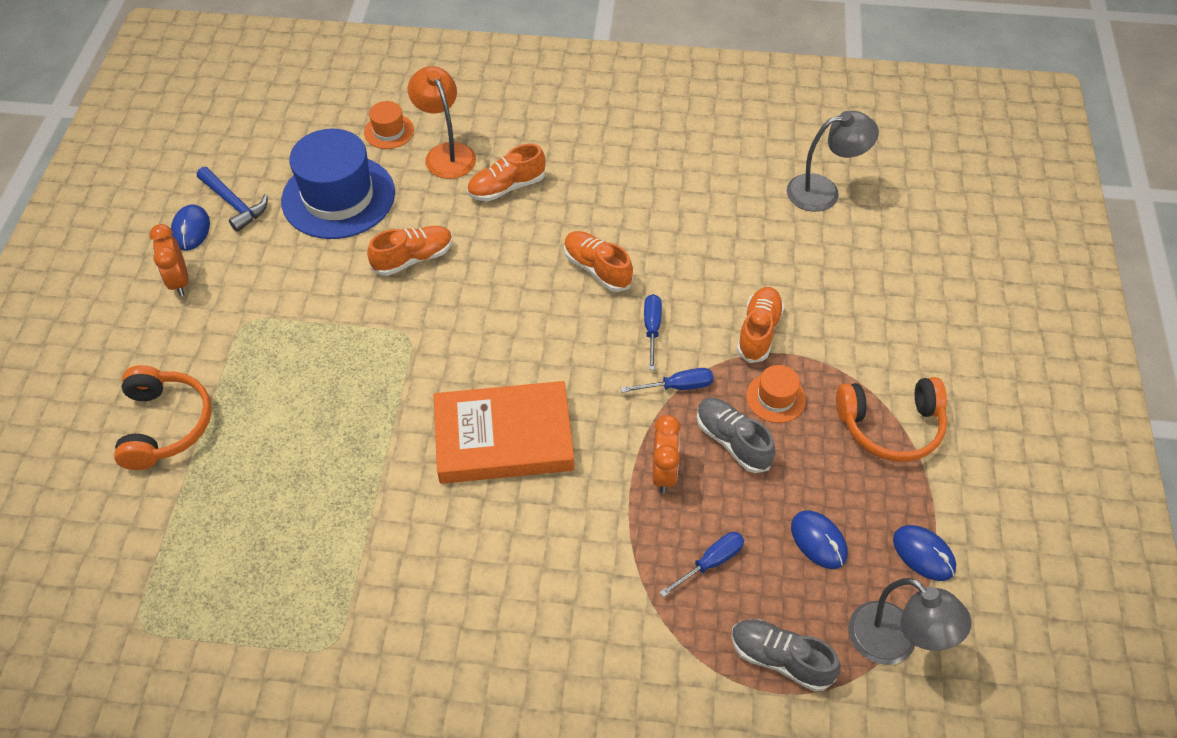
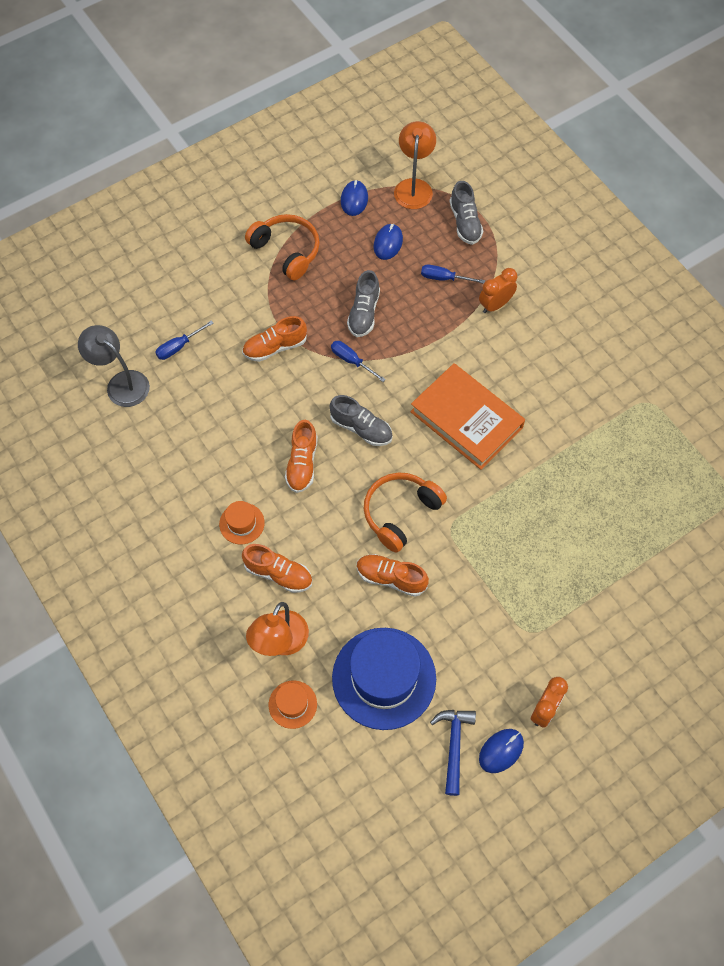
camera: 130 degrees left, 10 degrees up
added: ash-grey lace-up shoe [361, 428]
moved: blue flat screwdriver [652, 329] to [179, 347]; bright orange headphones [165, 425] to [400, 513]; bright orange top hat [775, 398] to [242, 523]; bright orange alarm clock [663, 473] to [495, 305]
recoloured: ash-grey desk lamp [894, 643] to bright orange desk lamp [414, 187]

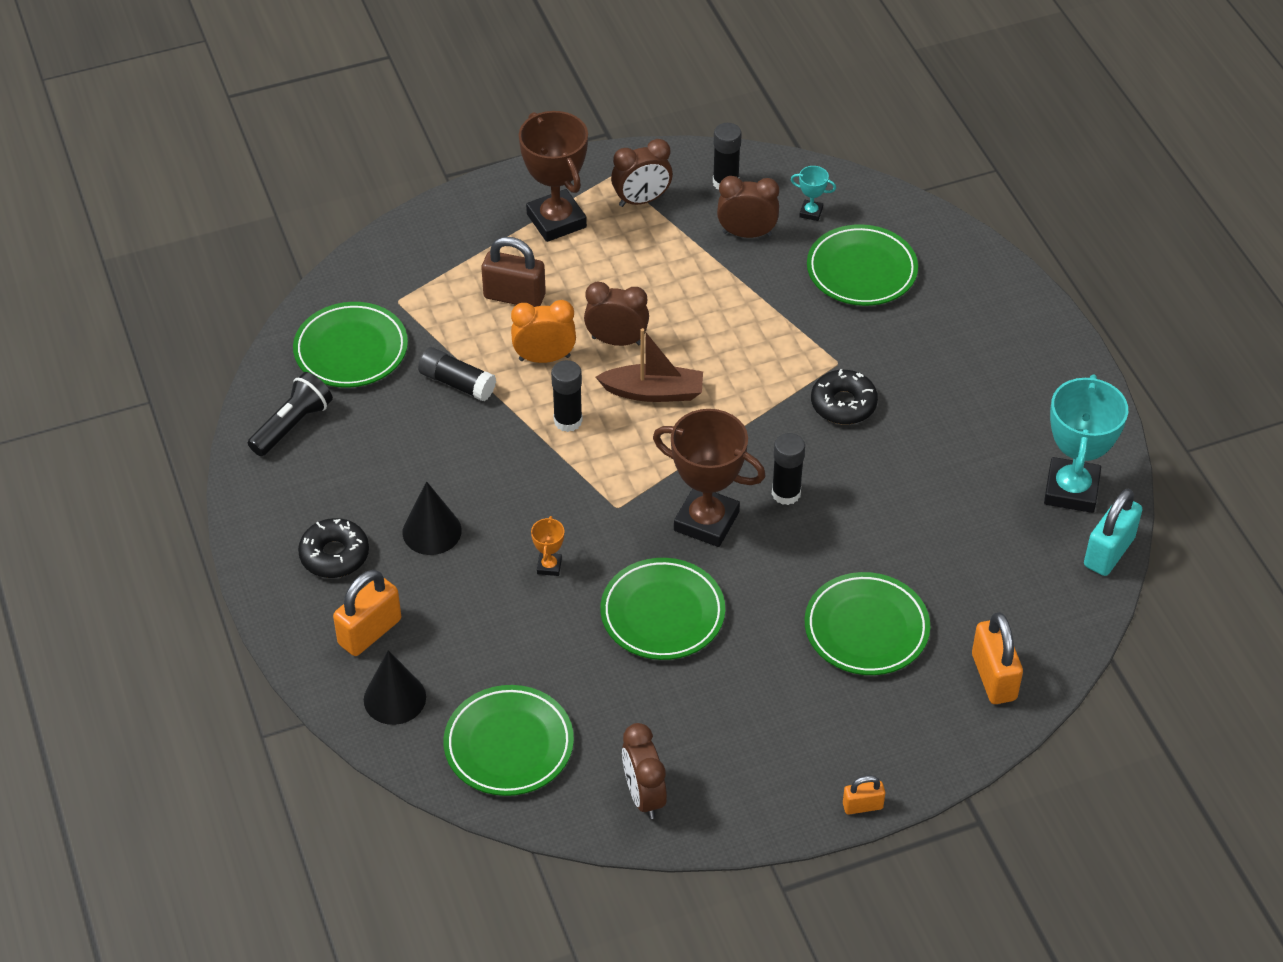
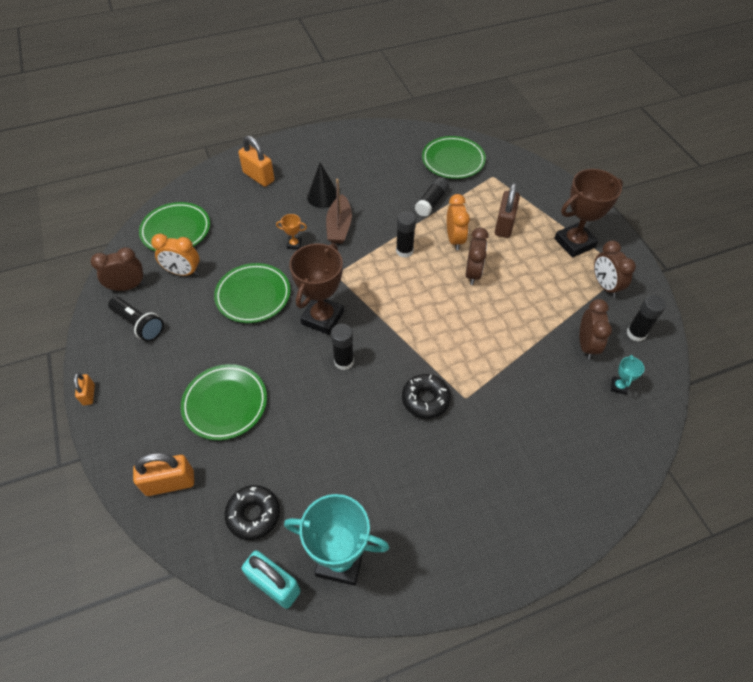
camera: 90 degrees right, 5 degrees up
removed: green plate [861, 270]; jet-black cone shape [394, 698]
added: bright orange alarm clock [183, 272]
moved: russet boat [653, 392] to [339, 226]; jet-black torch [292, 425] to [139, 324]; jet-black donut [334, 555] to [253, 514]

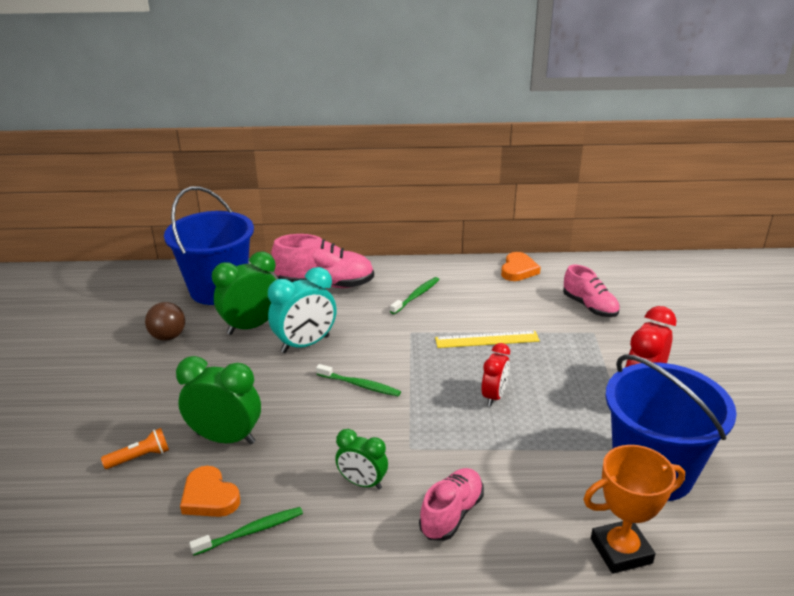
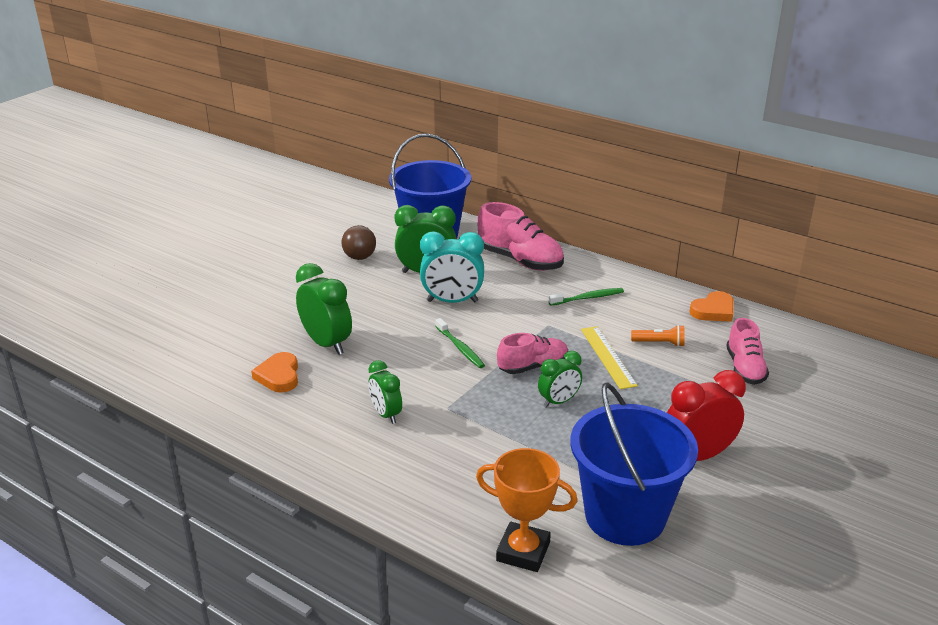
camera: 35 degrees right, 0 degrees up
removed: green dental brush [250, 532]
moved: bright orange torch [140, 457] to [659, 343]; rosy lace-up shoe [451, 514] to [533, 367]
recoloured: red alarm clock [494, 396] to green alarm clock [559, 401]
turned: golden ruler [487, 339] = [607, 357] 45 degrees clockwise

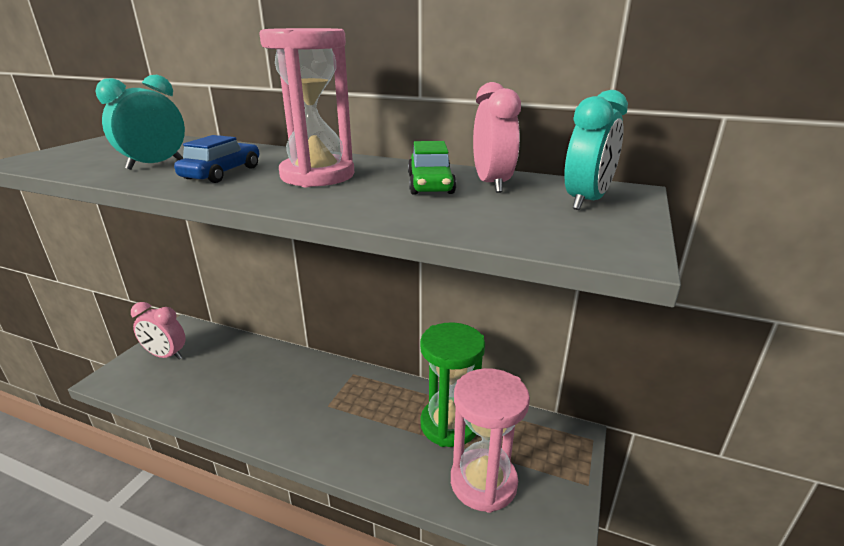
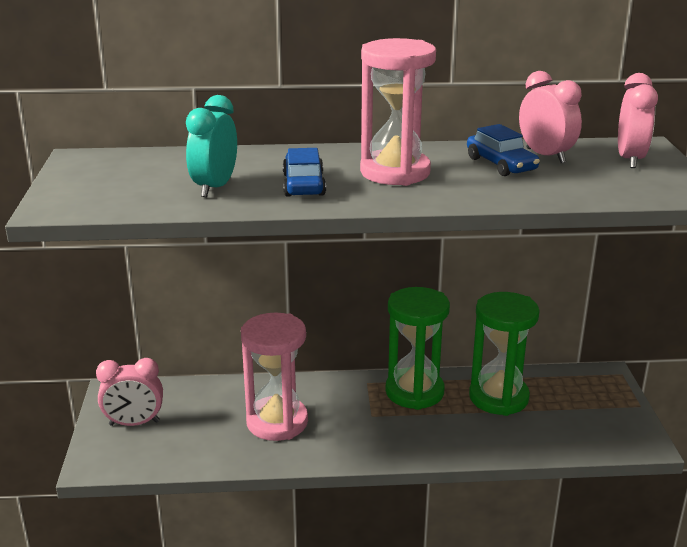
camera: 25 degrees left, 0 degrees up
added: green sand timer [414, 392]
moved: rosy sand timer [483, 482] to [277, 422]
recoloured: teal alarm clock [586, 201] to rosy alarm clock [630, 159]; green car [430, 184] to blue car [501, 164]

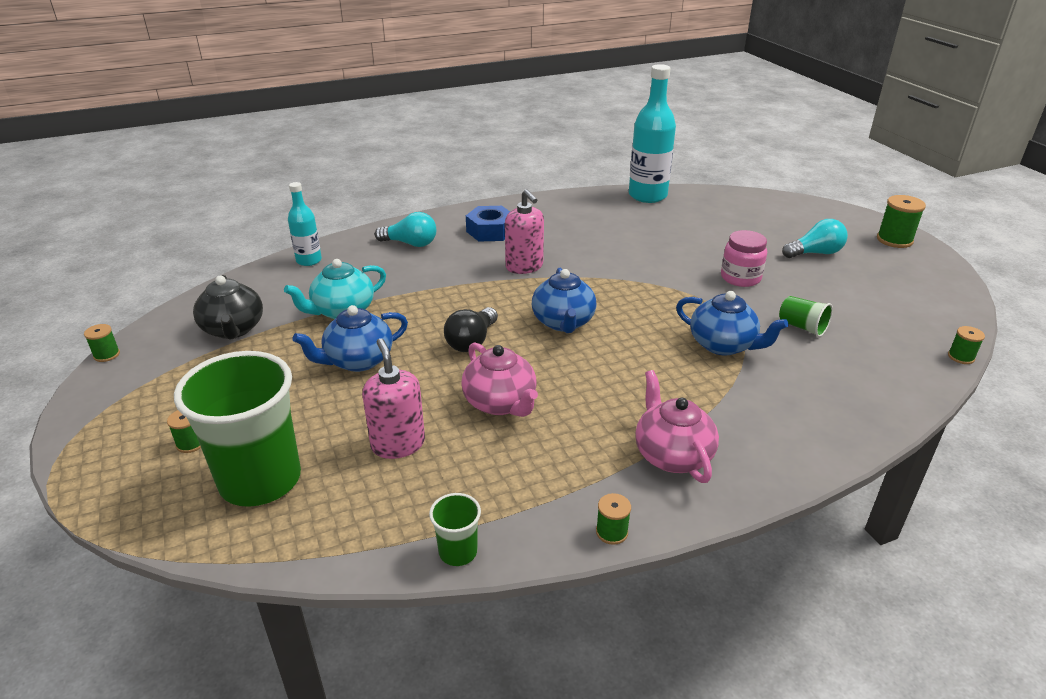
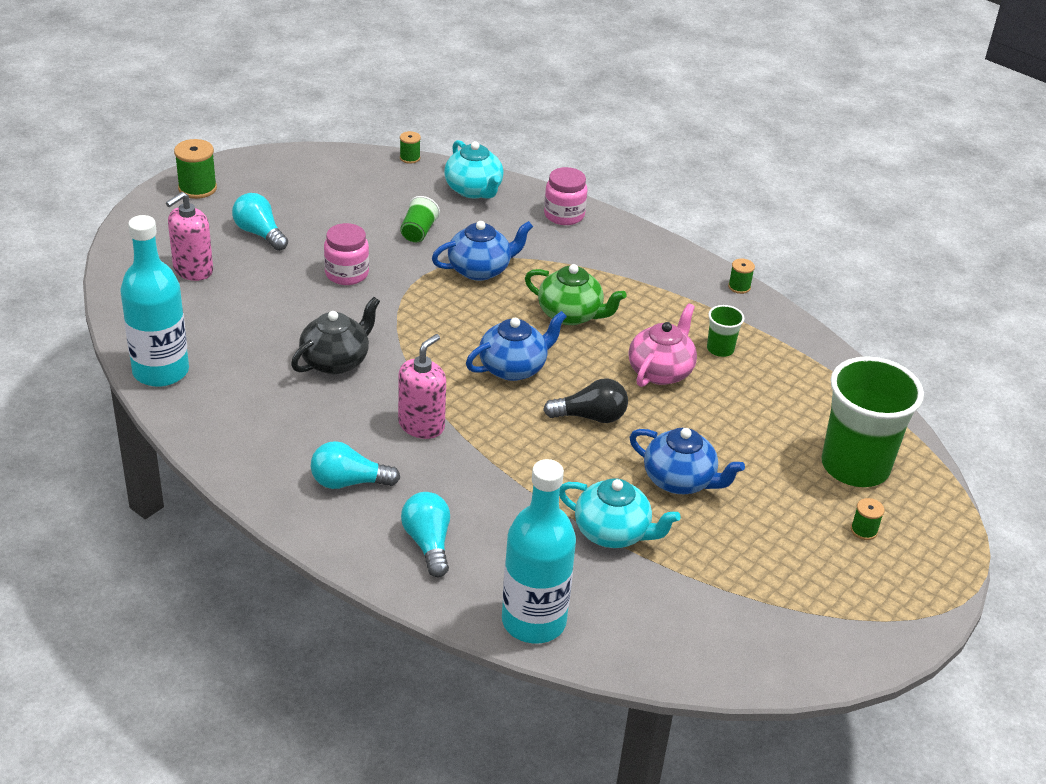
camera: 120 degrees left, 5 degrees up
removed: green bobbin [107, 355]; rosy tea pot [672, 455]
added: teal tea pot [474, 190]; rosy jam jar [564, 215]; green tea pot [571, 314]
moved: jet-black tea pot [233, 329] to [336, 361]; rosy soap dispenser [398, 444] to [193, 270]; green cup [458, 552] to [720, 349]
replaced: blue hexagon nut [490, 231] to teal light bulb [348, 482]
turned: blue tea pot [723, 345] = [480, 269] 60 degrees clockwise
resized: teal drink bottle [309, 260] = [533, 621] x1.79

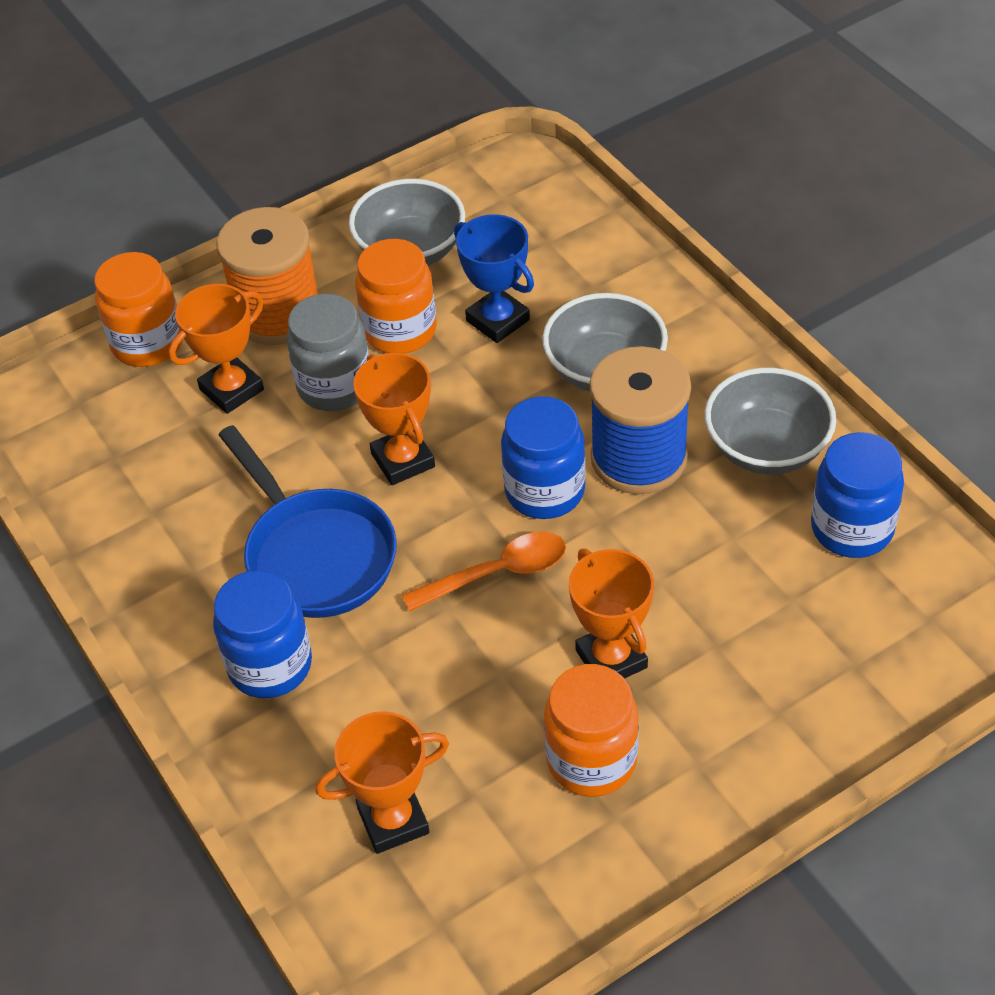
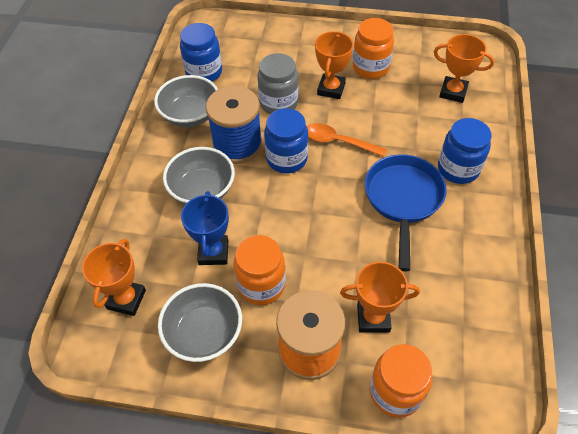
camera: 140 degrees left, 5 degrees up
moved: ash-grey jam jar [334, 386] to [278, 103]; bright orange prize cup [403, 460] to [126, 299]

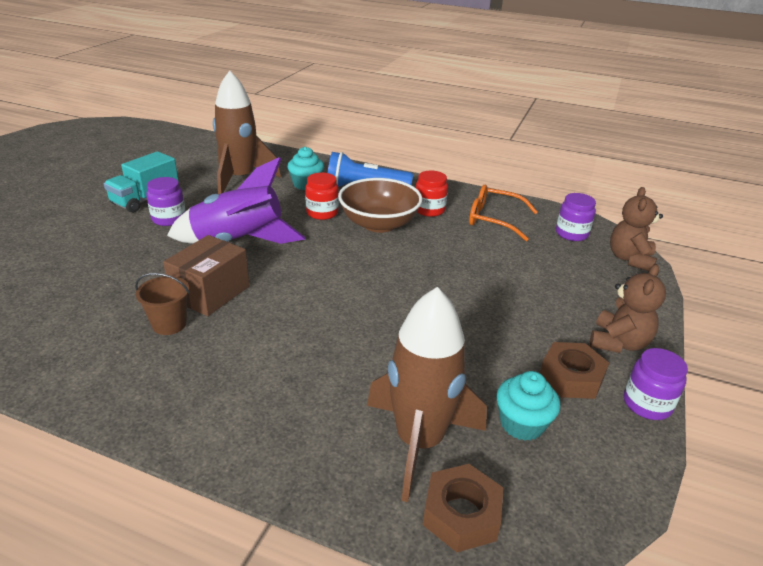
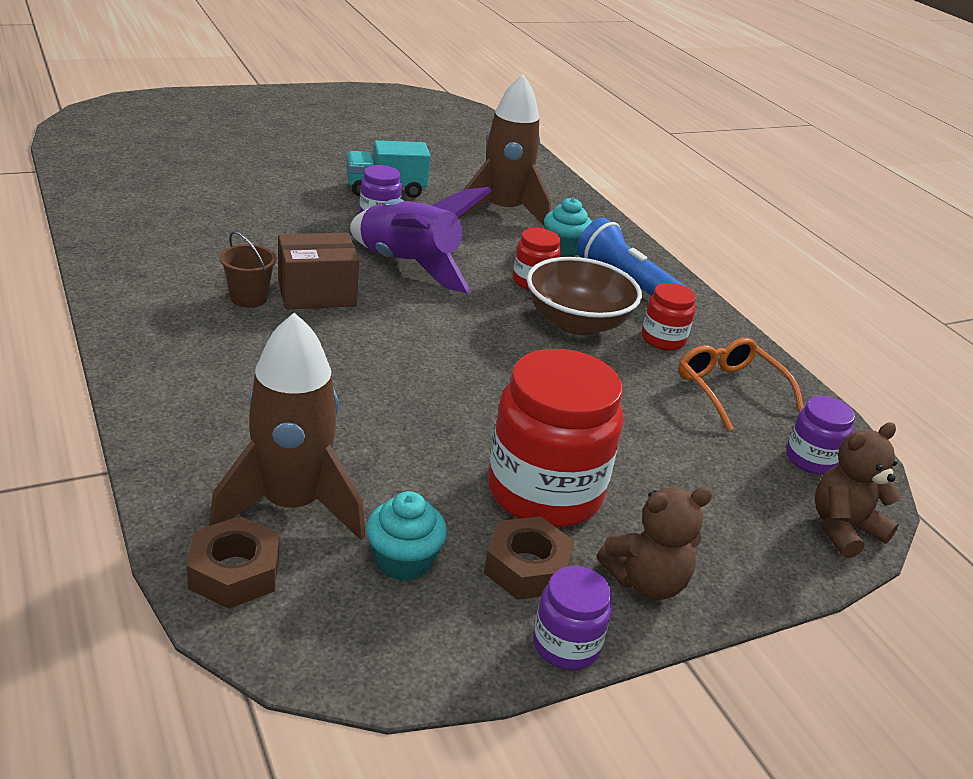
camera: 40 degrees right, 0 degrees up
added: red jam jar [544, 492]

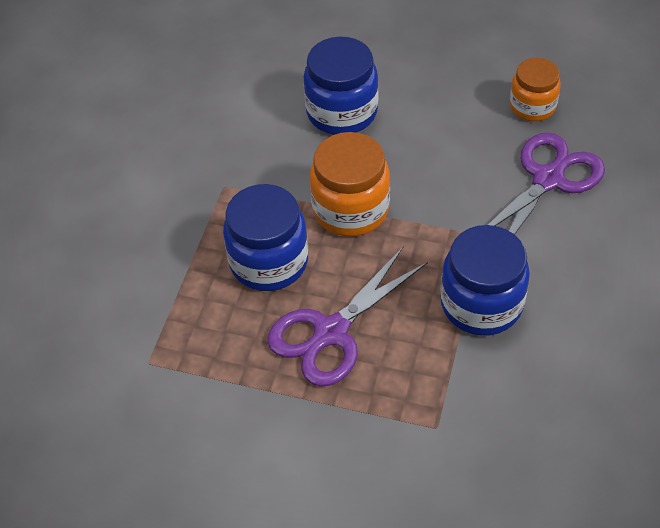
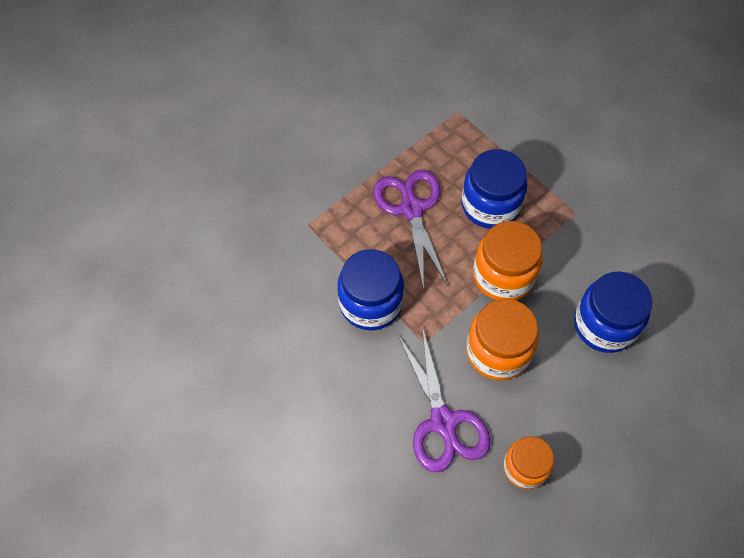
camera: 120 degrees right, 10 degrees up
added: bright orange jam jar [497, 351]

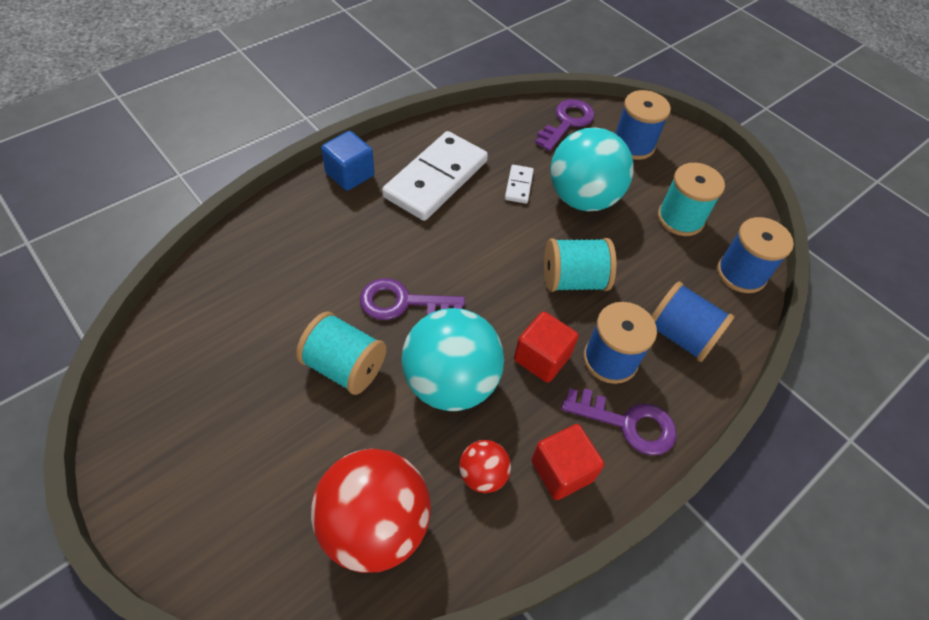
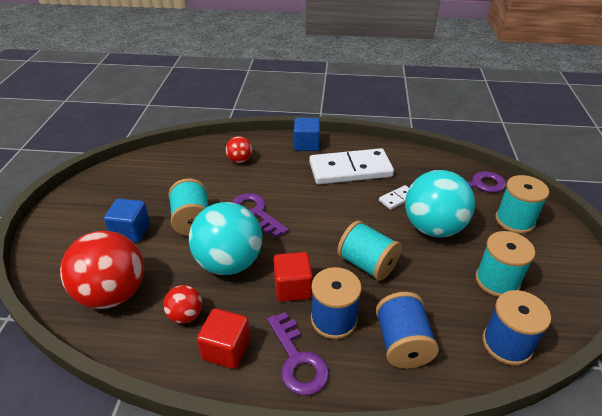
camera: 50 degrees right, 15 degrees down
added: red ball [240, 160]; blue cube [131, 231]
recoloured: blue bobbin [633, 145] to teal bobbin [514, 220]

